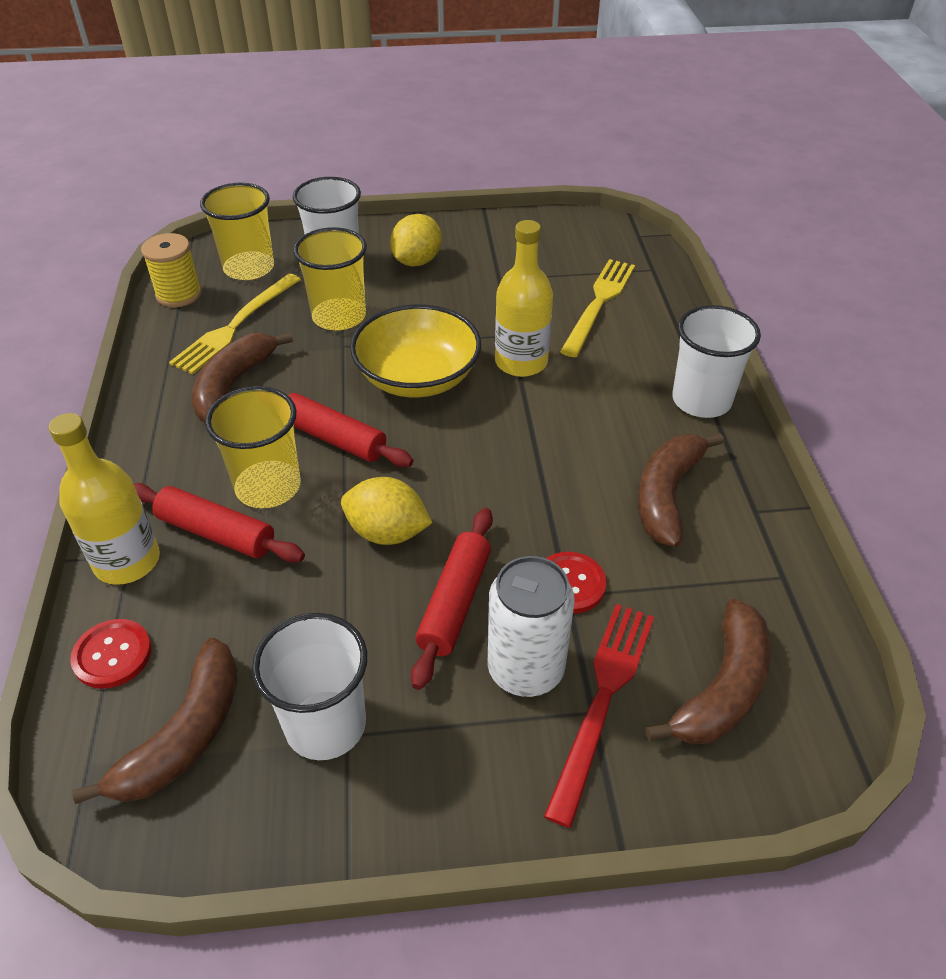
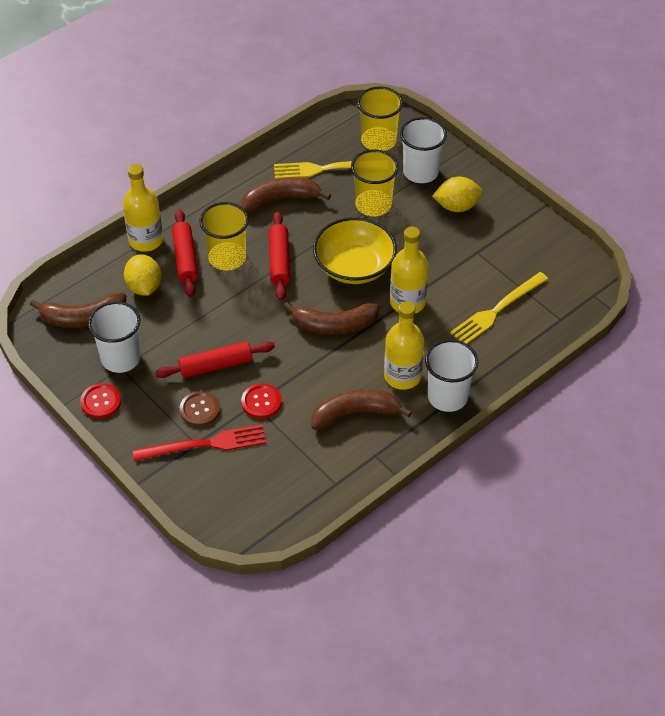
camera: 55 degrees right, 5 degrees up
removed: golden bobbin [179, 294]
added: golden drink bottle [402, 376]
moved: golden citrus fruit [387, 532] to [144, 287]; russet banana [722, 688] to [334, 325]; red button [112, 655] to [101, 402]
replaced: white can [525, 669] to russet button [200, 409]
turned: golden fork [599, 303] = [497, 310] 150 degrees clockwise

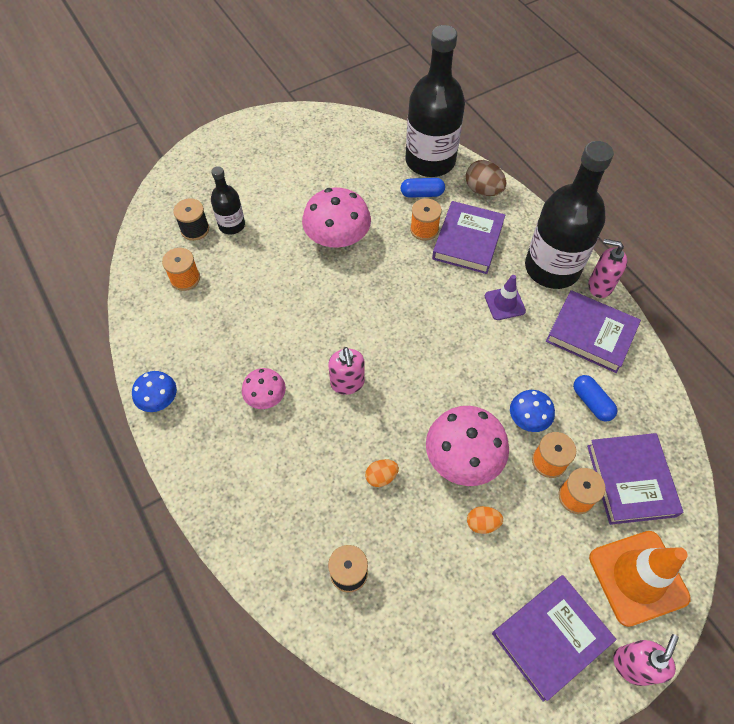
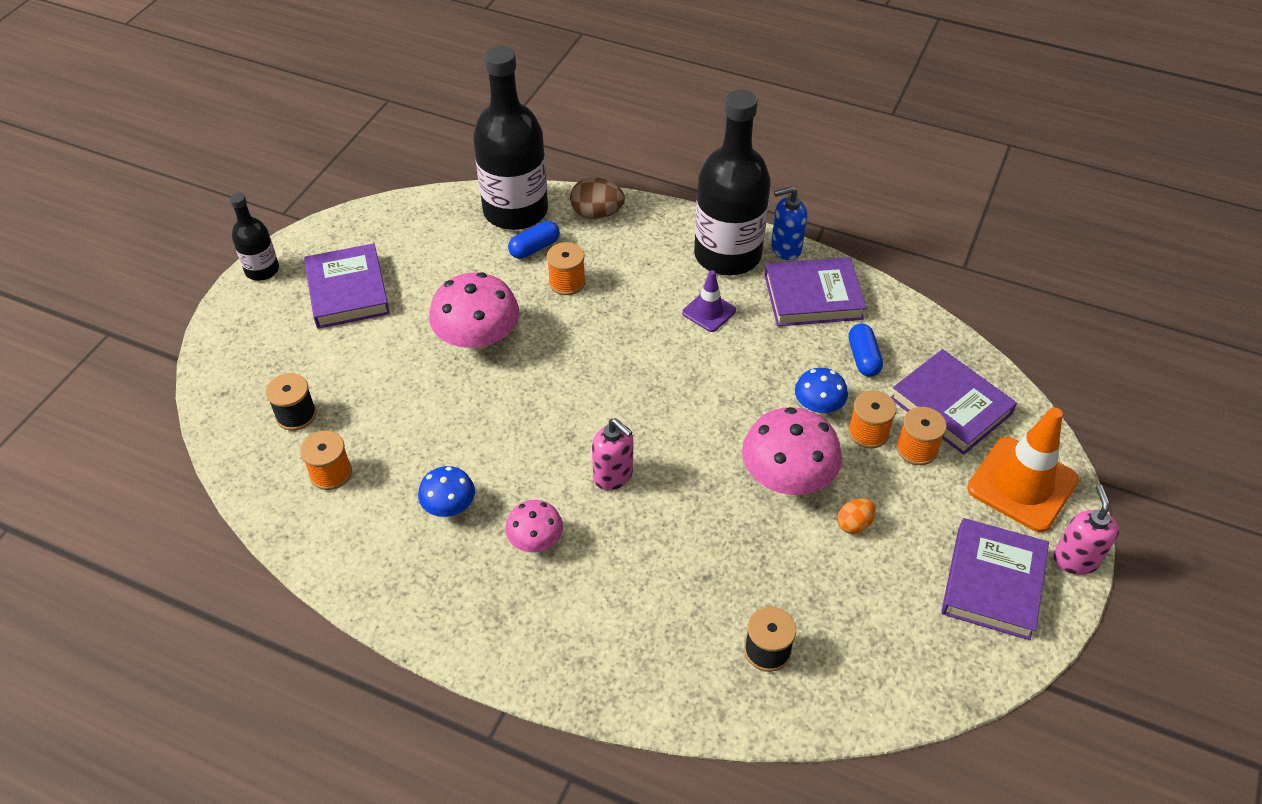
camera: 35 degrees left, 10 degrees down
removed: bright orange toy egg [381, 477]
moved: jet-black drink bottle [232, 225] to [262, 270]; violet hardcover [468, 241] to [347, 291]; blue mushroom [159, 399] to [449, 505]
recoloured: rosy soap dispenser [599, 286] to blue soap dispenser [785, 248]
turned: blue capsule [591, 402] = [863, 358] 60 degrees clockwise

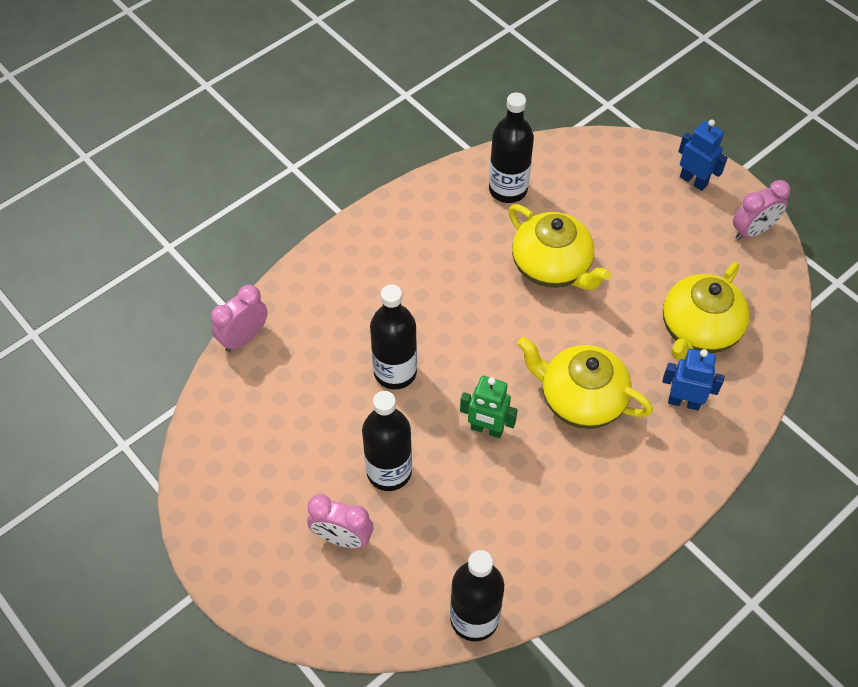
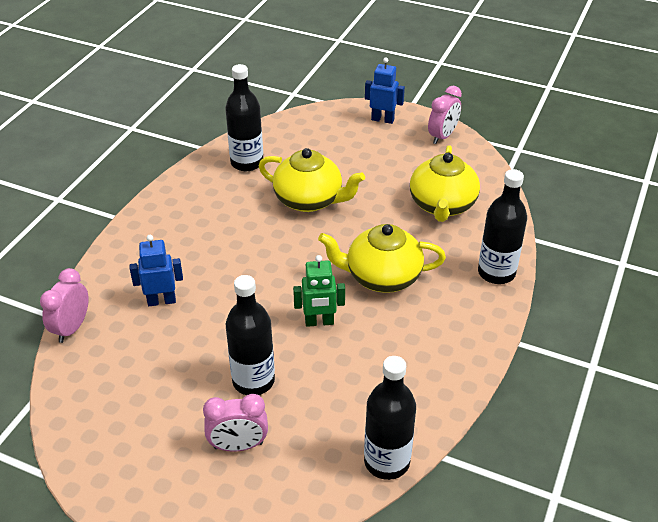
camera: 25 degrees left, 15 degrees down
moved: jet-black drink bottle [395, 372] to [496, 273]; blue toy robot [684, 401] to [161, 301]

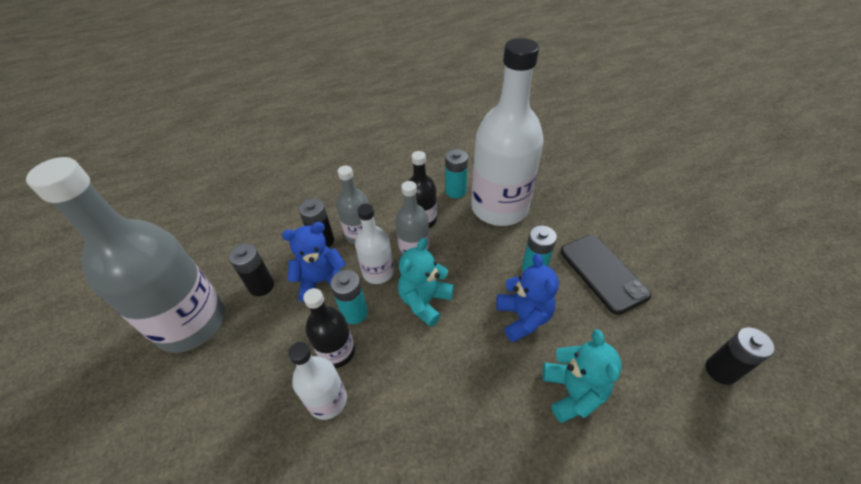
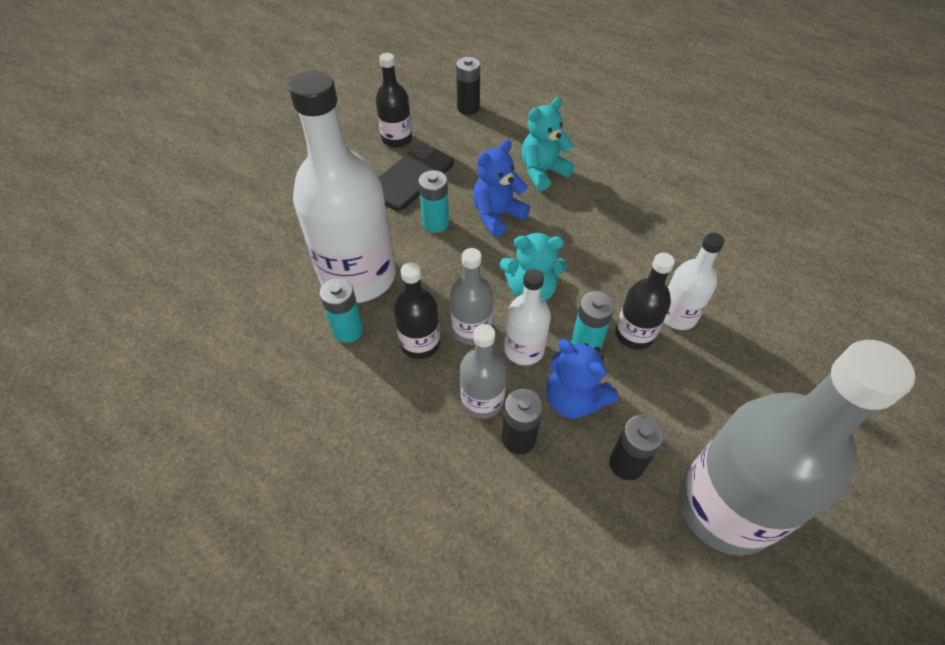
camera: 120 degrees left, 5 degrees up
added: jet-black drink bottle [397, 139]

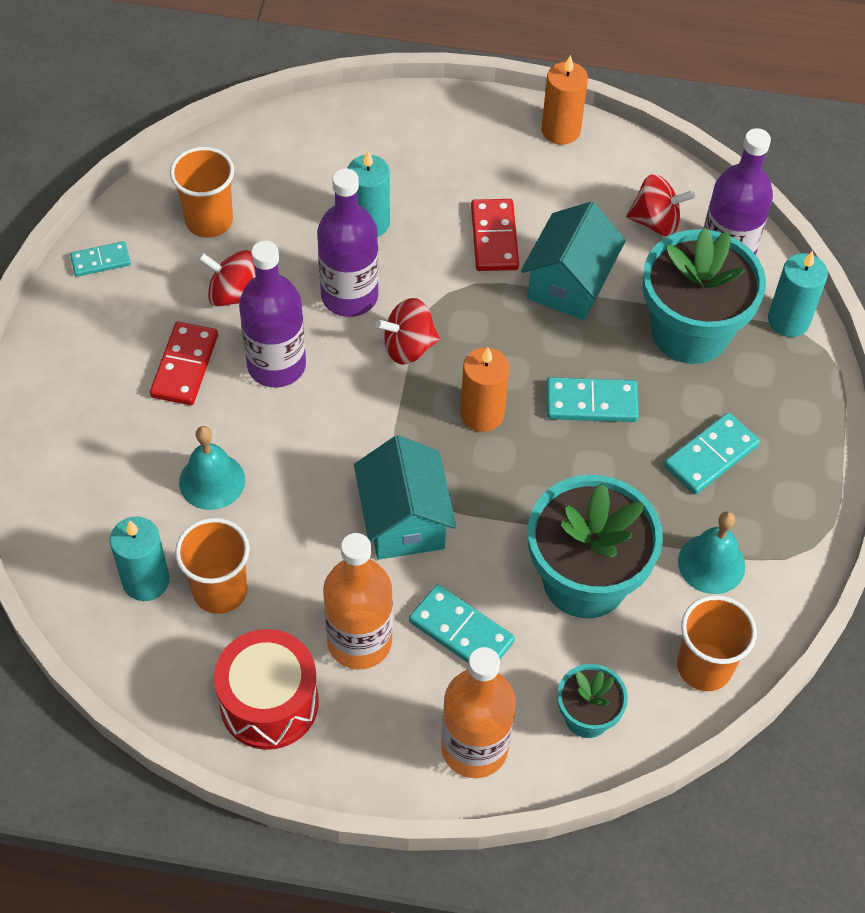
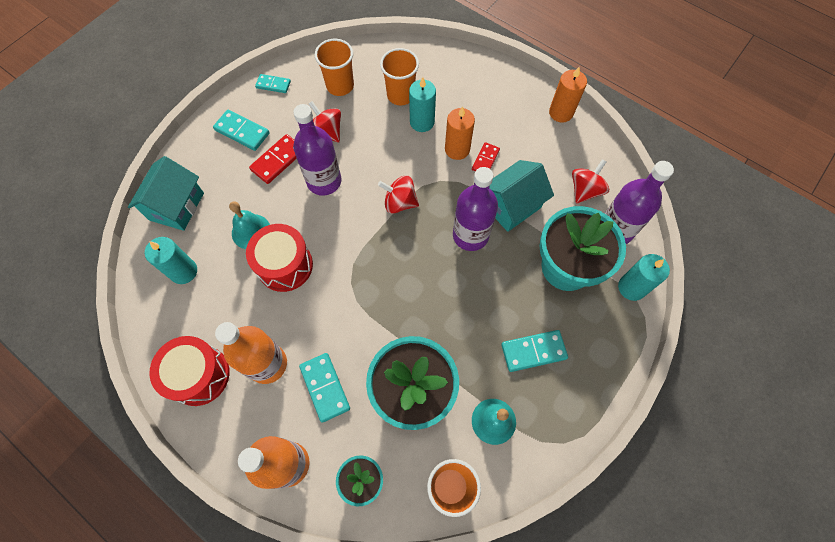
camera: 30 degrees right, 10 degrees up
added: red snare drum [285, 265]
moved: violet drink bottle [349, 296] to [470, 235]; bright orange pillar candle [482, 414] to [457, 149]; teal domino piece [591, 402] to [242, 131]; teal house [404, 520] to [176, 206]; bright orange cup [220, 590] to [400, 95]
turned: red spinning top [655, 222] = [585, 190] 90 degrees counterclockwise
resized: red domino piece [494, 238] = [485, 160] x0.65

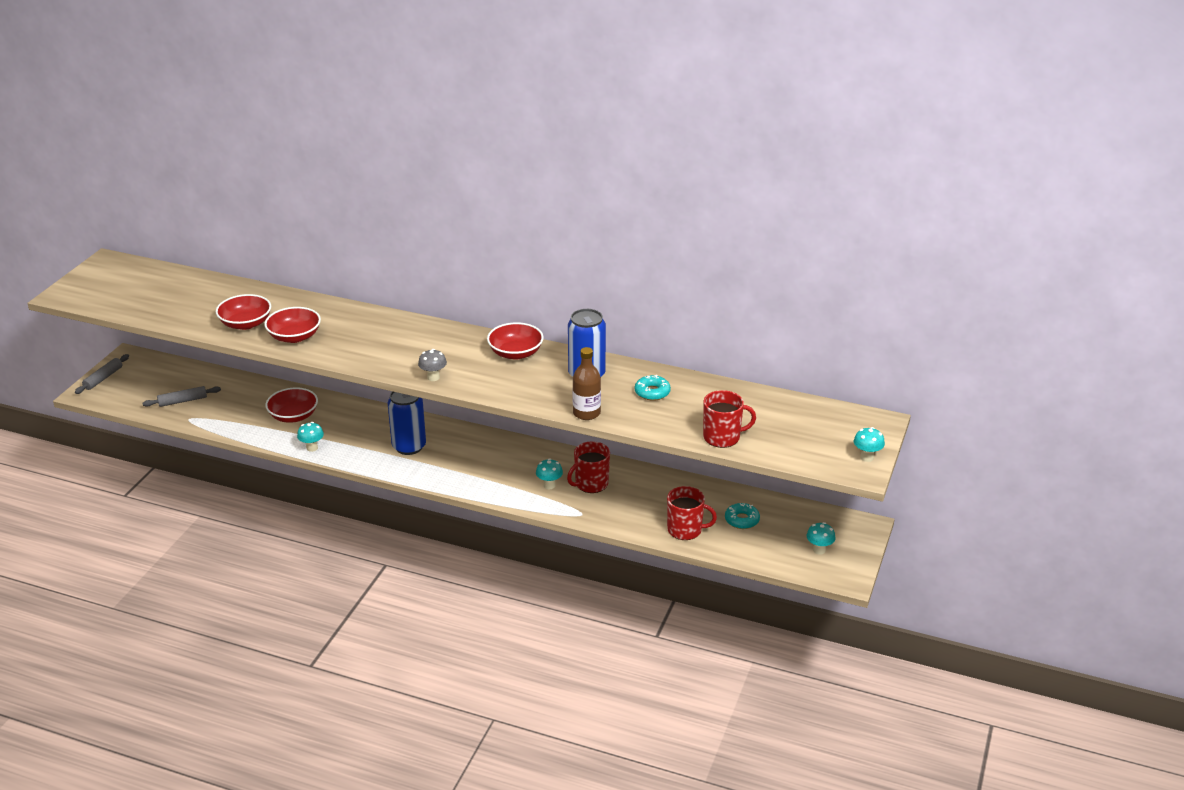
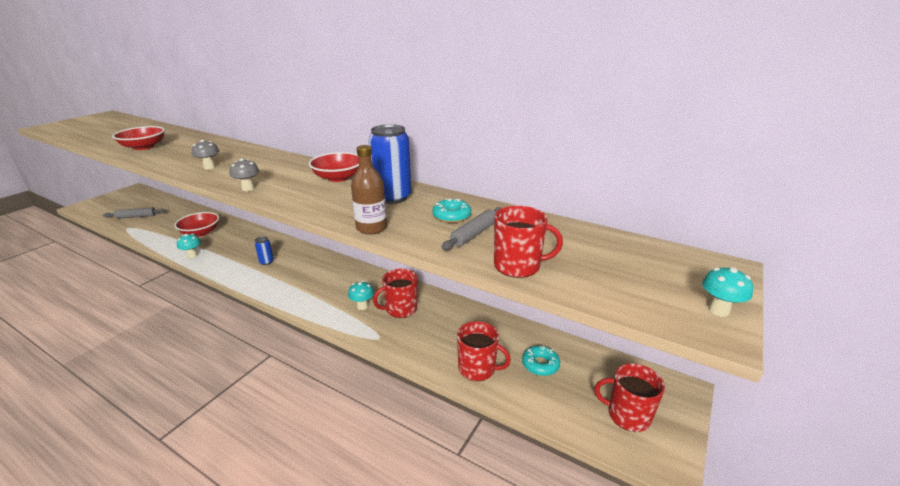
camera: 10 degrees right, 5 degrees down
removed: red bowl [294, 337]
added: ash-grey mushroom [209, 167]
moved: ash-grey dough roller [103, 378] to [474, 234]
replaced: teal mushroom [819, 550] to red tea mug [627, 415]
resized: blue can [409, 446] = [266, 262] x0.49

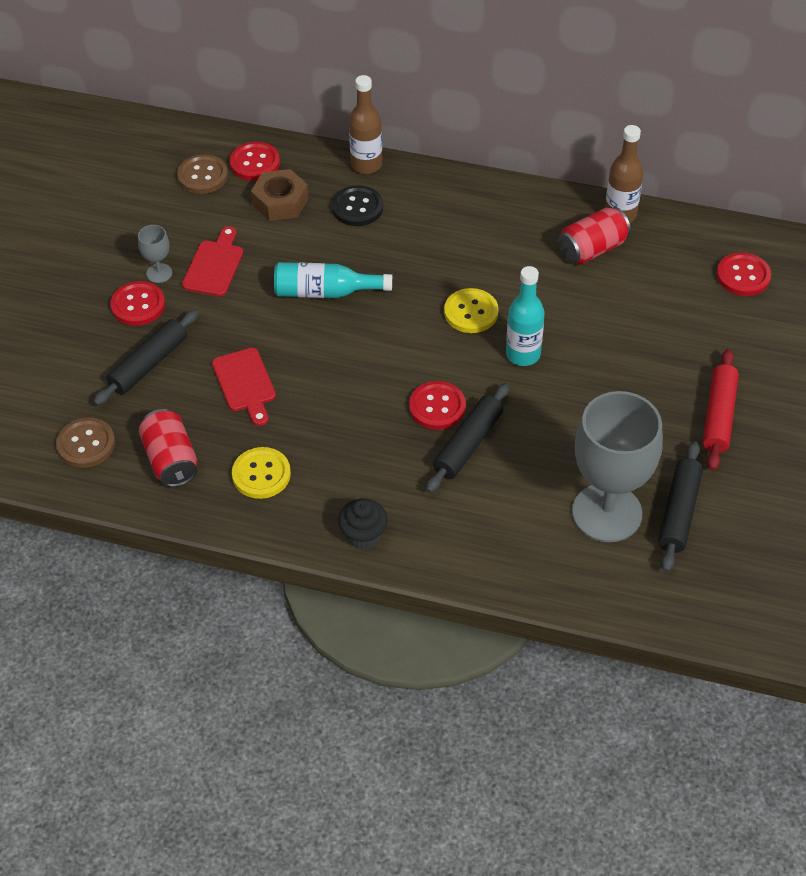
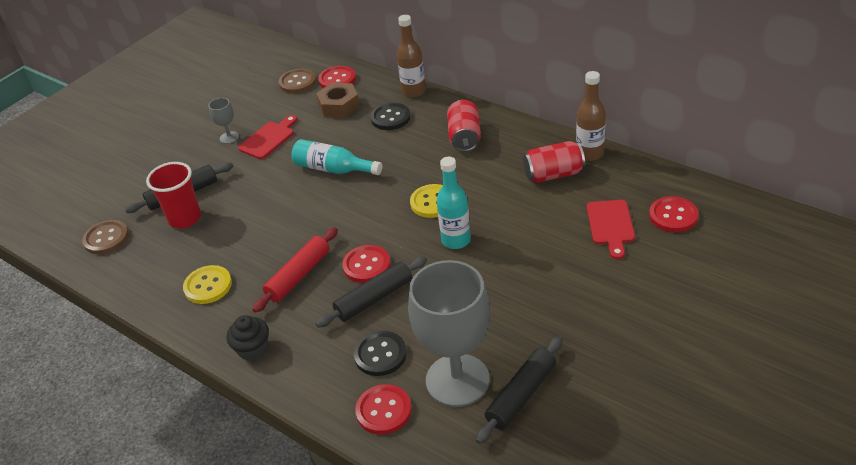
camera: 25 degrees right, 10 degrees down
added: red cup [185, 218]; jet-black button [380, 354]
moved: red button [138, 305] to [383, 411]; red bread board [245, 383] to [611, 225]; red dough roller [718, 416] to [298, 275]; red can [171, 460] to [464, 137]

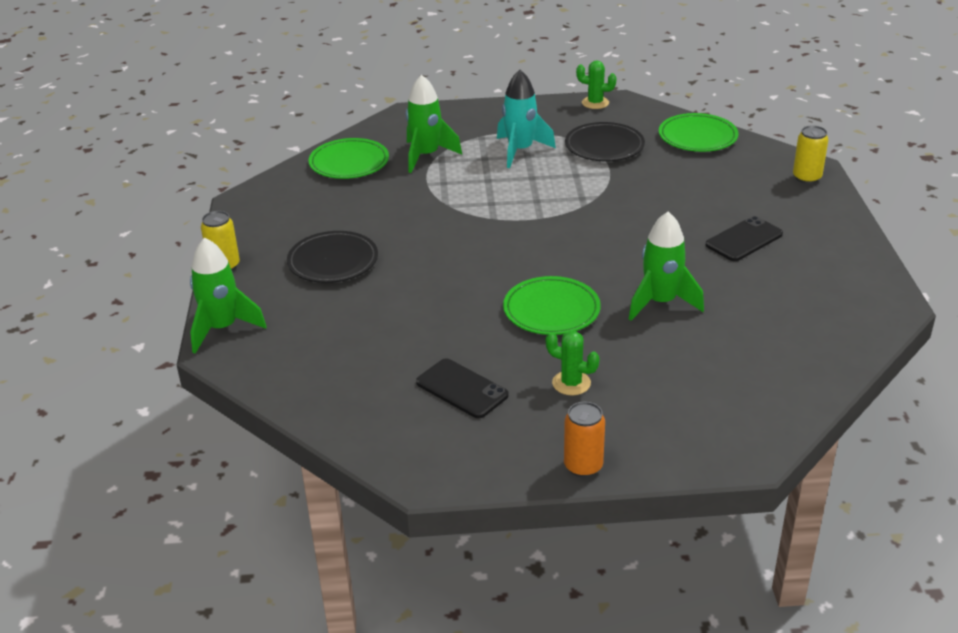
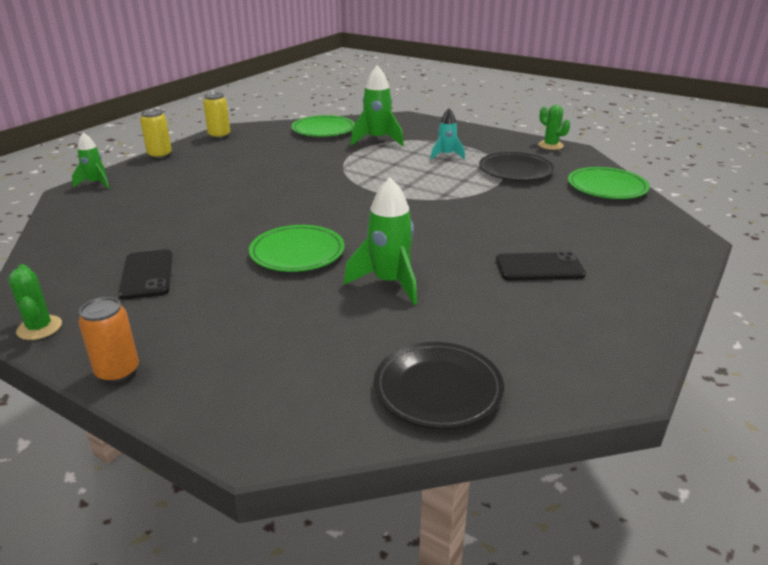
camera: 35 degrees right, 5 degrees down
moved: golden can [806, 178] to [219, 135]; jet-black plate [333, 261] to [438, 389]; green saguaro cactus [571, 383] to [39, 328]
resized: teal spaceship [520, 151] = [446, 155] x0.62; green spaceship [222, 328] = [96, 183] x0.62

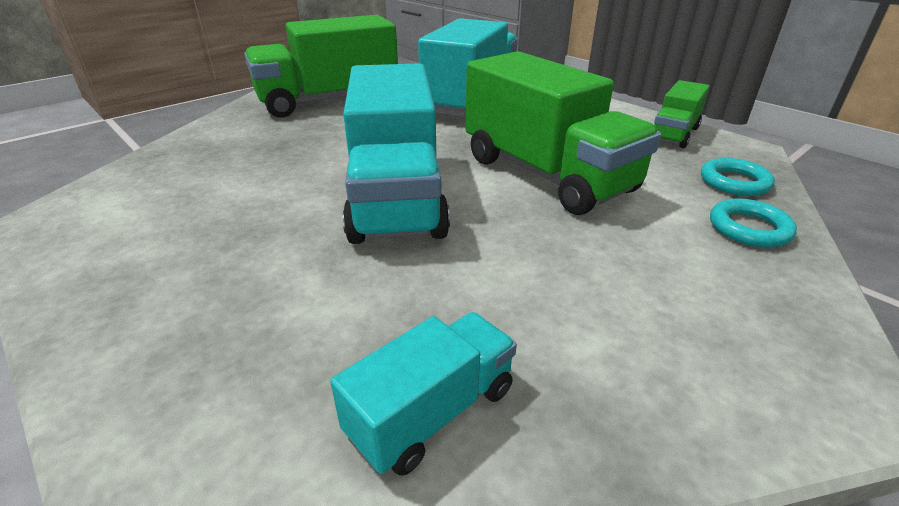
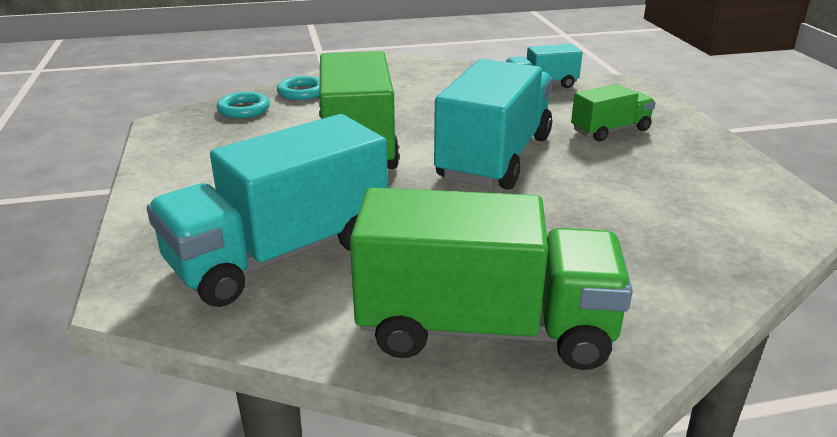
camera: 150 degrees left, 5 degrees down
moved: green toy truck [673, 134] to [610, 130]

